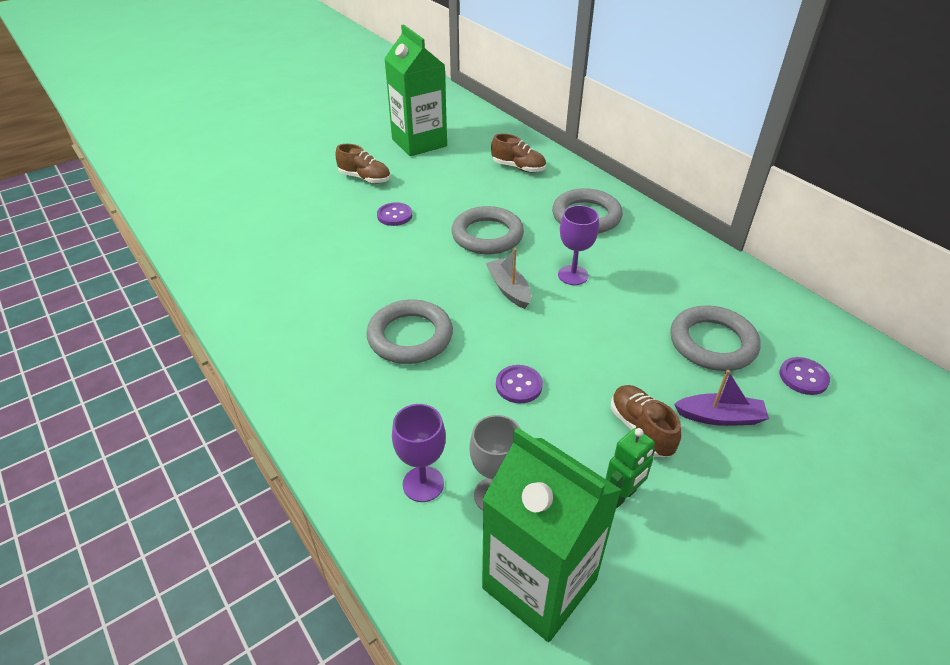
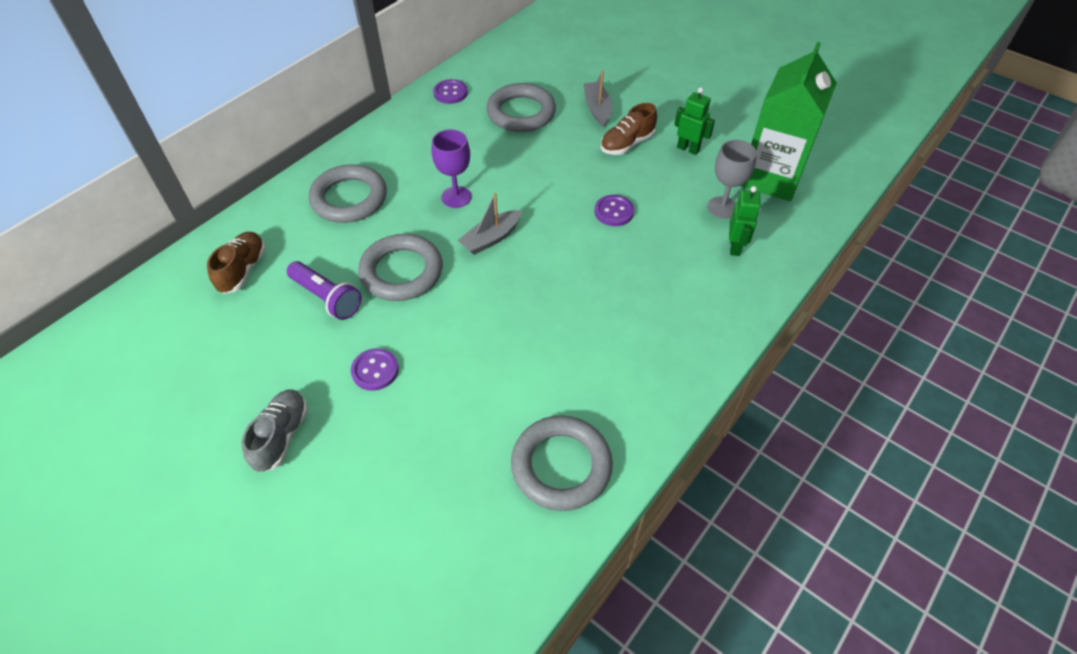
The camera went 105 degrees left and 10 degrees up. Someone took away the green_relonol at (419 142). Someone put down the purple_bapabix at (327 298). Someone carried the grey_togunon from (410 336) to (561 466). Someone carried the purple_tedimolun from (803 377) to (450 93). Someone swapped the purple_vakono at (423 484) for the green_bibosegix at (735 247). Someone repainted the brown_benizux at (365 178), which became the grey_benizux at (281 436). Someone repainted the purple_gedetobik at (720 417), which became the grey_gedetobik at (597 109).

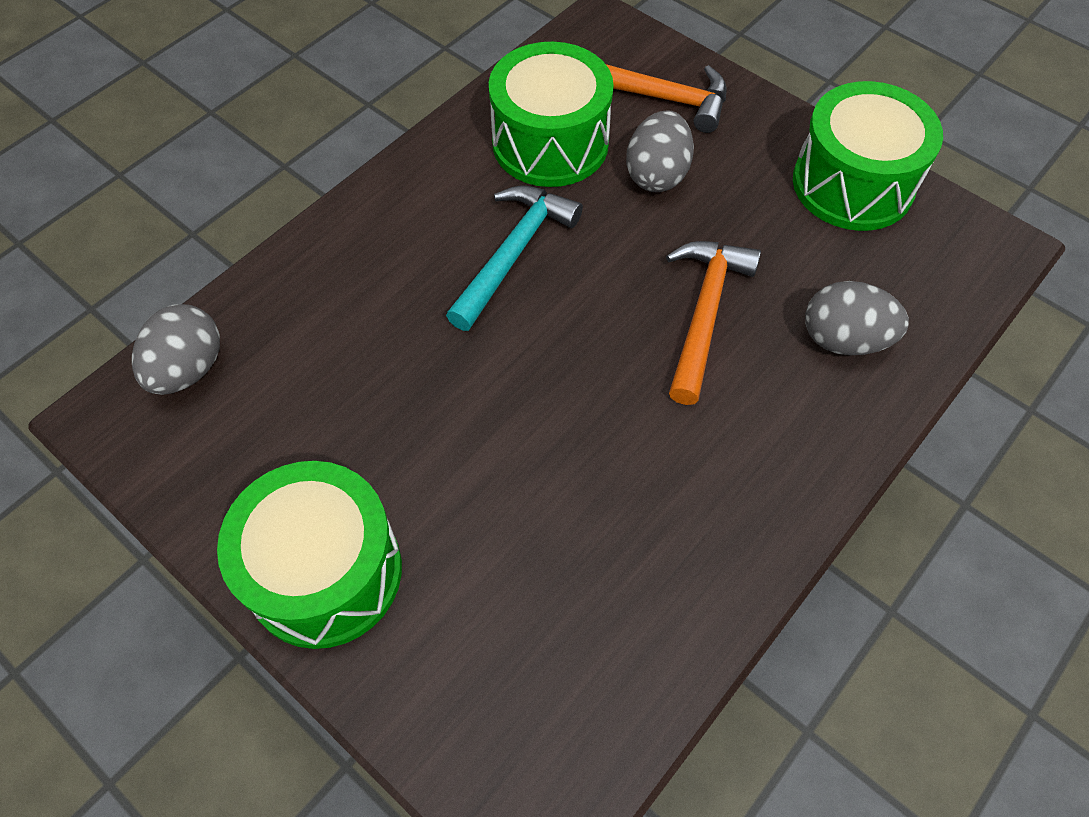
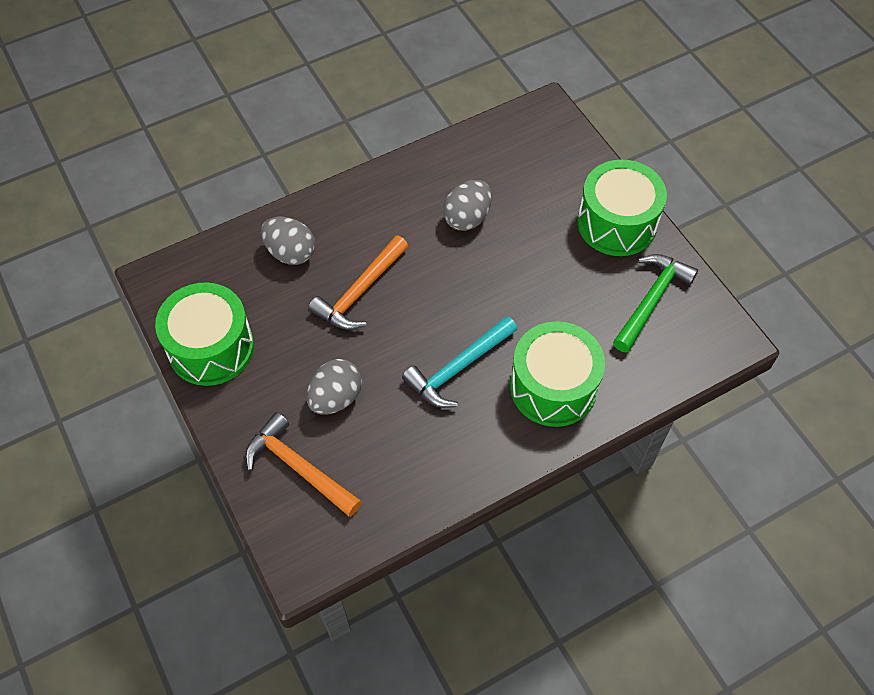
The camera went 160 degrees left and 0 degrees up. Someone put down the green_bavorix at (651 300). Someone carried the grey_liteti from (188 369) to (467 218). Someone carried the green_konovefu from (550 143) to (553 387).

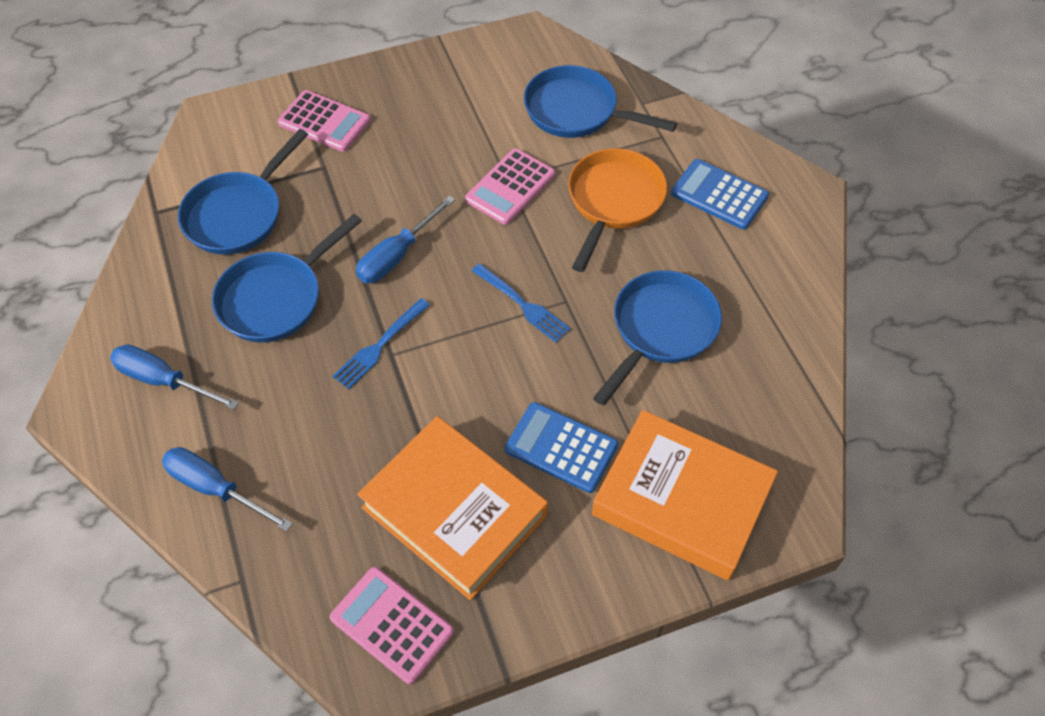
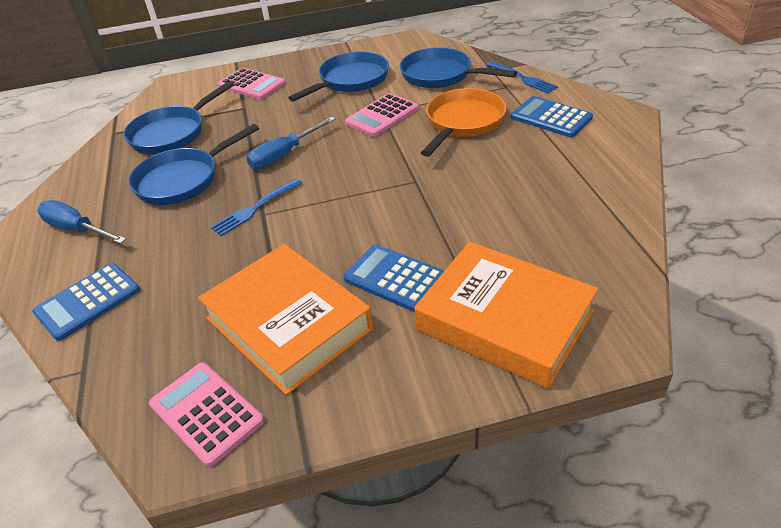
The camera went 10 degrees right and 15 degrees down. Someone carried the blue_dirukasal from (523 305) to (522 78). Someone carried the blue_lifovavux from (661 329) to (351 80). Someone swapped the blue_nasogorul at (216 489) for the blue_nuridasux at (88 301).

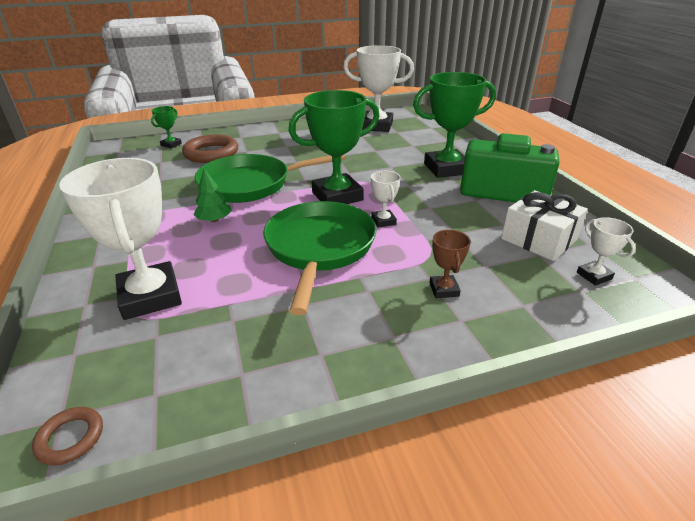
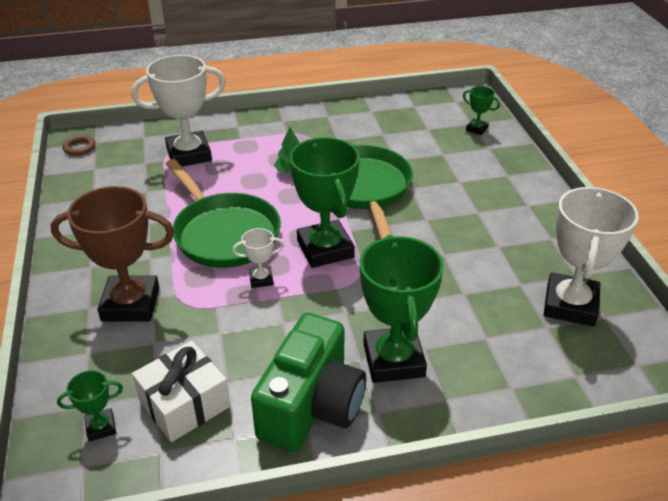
The camera went 95 degrees right and 5 degrees up. Someone took away the brown_togunon at (211 153). Someone repainted the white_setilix at (594 276), which became the green_setilix at (101 427). Someone rotated the green_lifovavux at (319 248) by 45 degrees clockwise. Someone scaled the brown_setilix at (444 289) by 2.16.

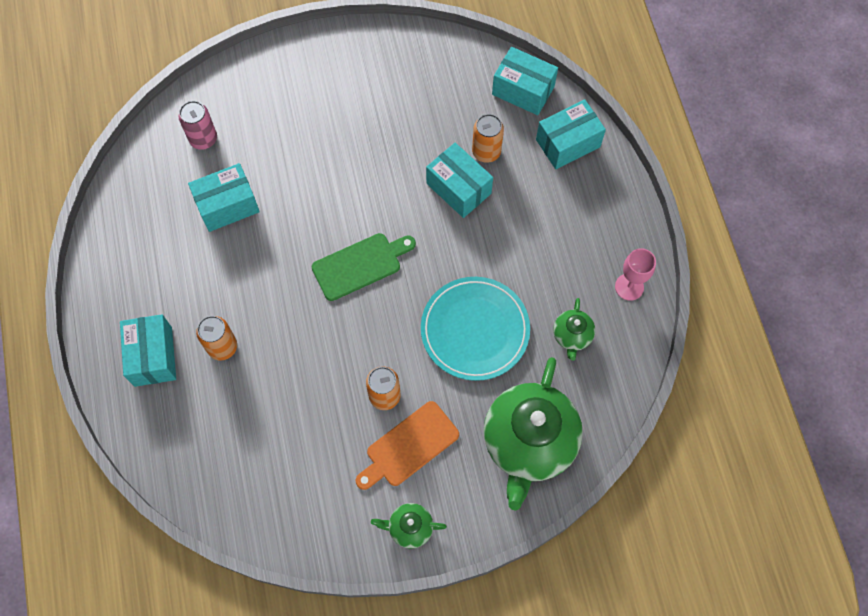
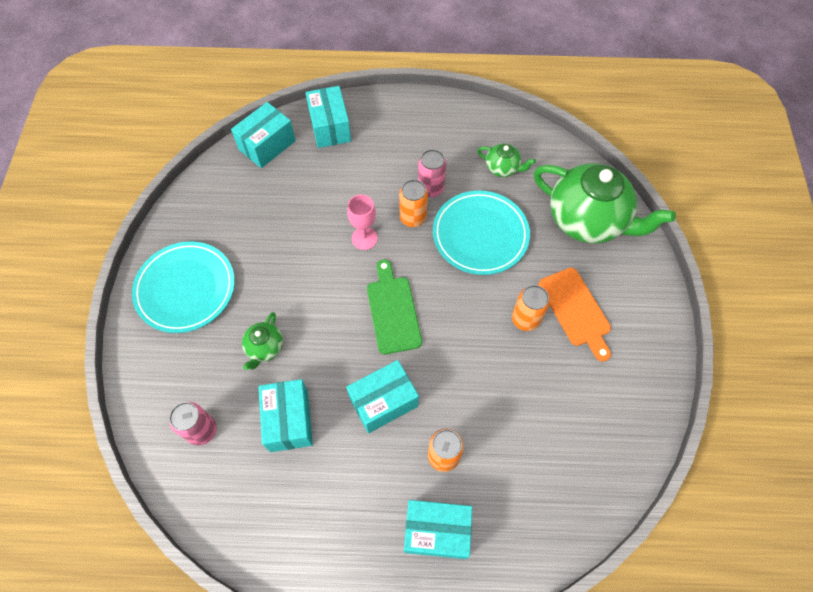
The camera went 75 degrees left and 5 degrees down. Someone put down the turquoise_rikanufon at (185 288). Someone put down the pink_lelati at (430 188). Someone carried the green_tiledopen from (409 528) to (265 348). Someone carried the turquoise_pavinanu from (458 188) to (383 402). Someone carried the orange_lelati from (486 152) to (413 217). Someone carried the pink_vakono from (629 287) to (364 238).

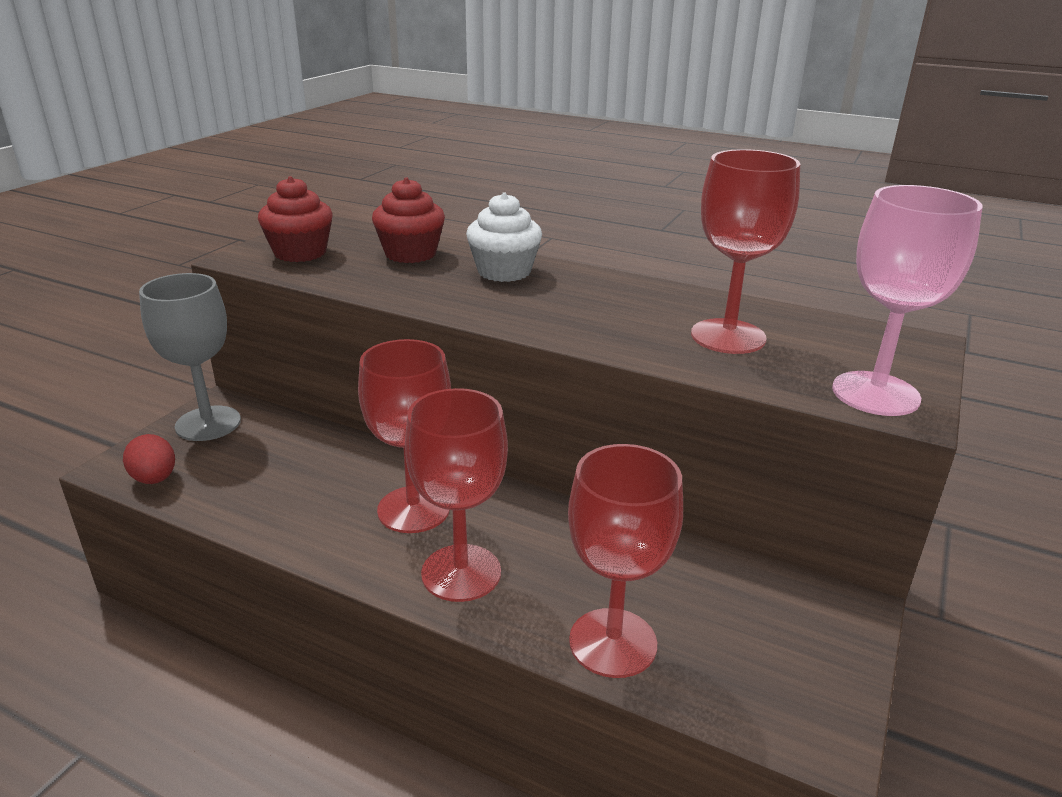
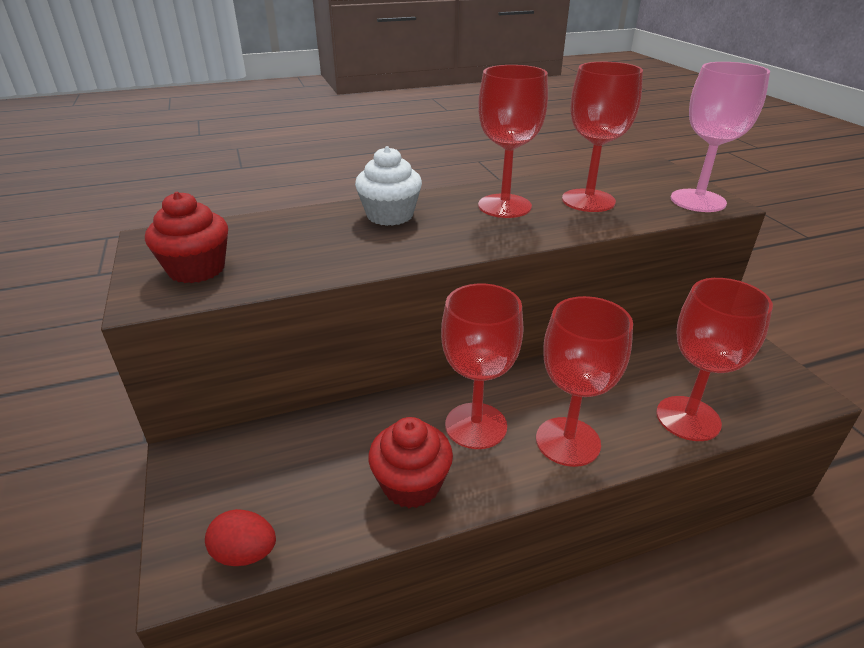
The camera went 45 degrees left and 5 degrees up. Someone took away the grey_vakono at (208 423). Someone put down the red_vakono at (504 206). Someone carried the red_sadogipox from (410 254) to (411 484).

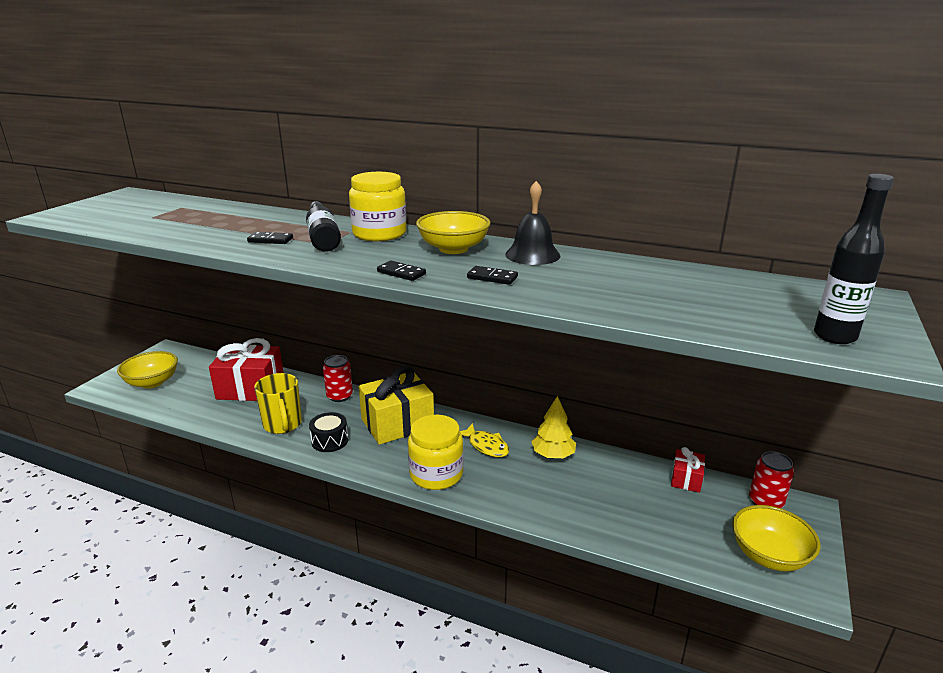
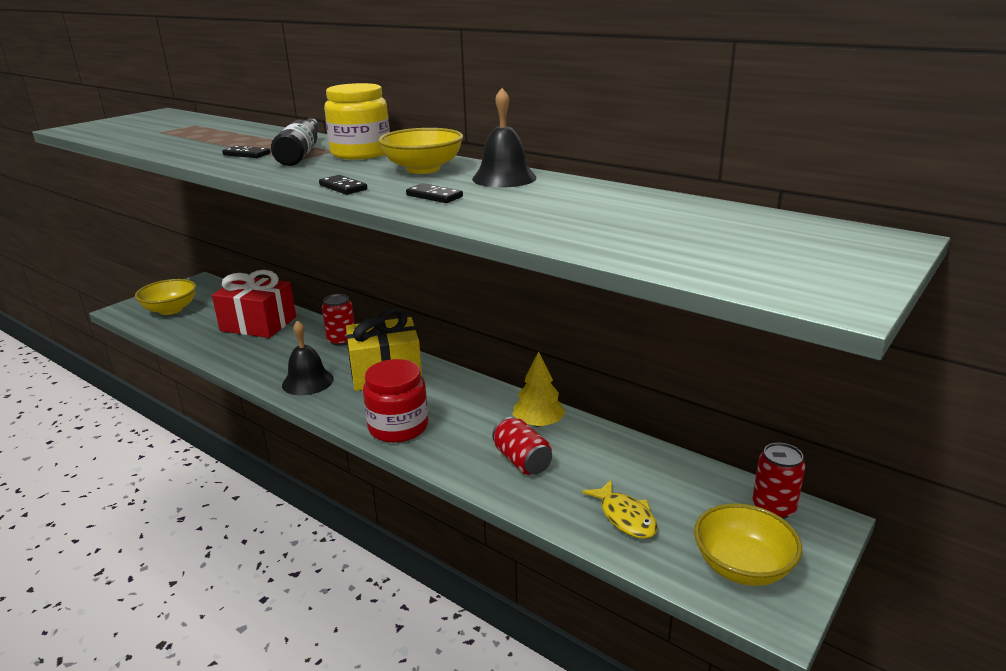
The camera went 15 degrees right and 0 degrees up. Someone took away the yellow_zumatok at (282 425). Someone took away the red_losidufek at (686 479). Someone took away the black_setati at (834 336). Someone put down the red_lelati at (522 461). Someone carried the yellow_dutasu from (486 446) to (625 517). Someone swapped the black_konovefu at (330 441) for the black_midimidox at (307 381). Someone repainted the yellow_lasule at (436 474), which became the red_lasule at (398 427).

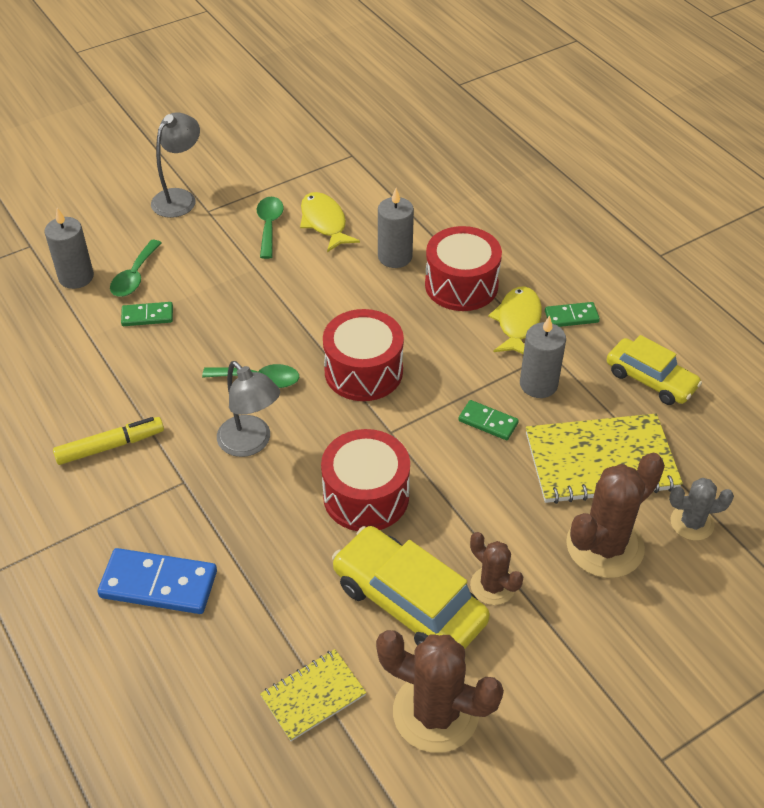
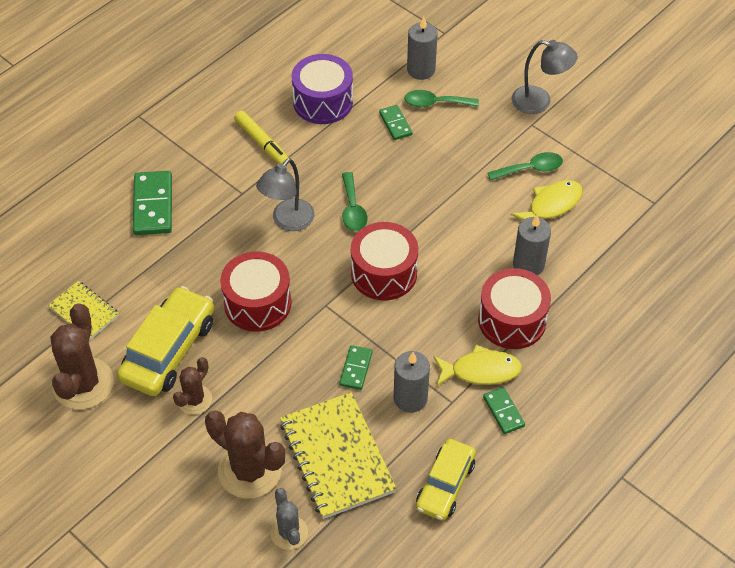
The camera went 75 degrees right and 5 degrees up. Someone put down the purple_konovefu at (323 102). Someone repainted the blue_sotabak at (158 584), which became the green_sotabak at (153 205).

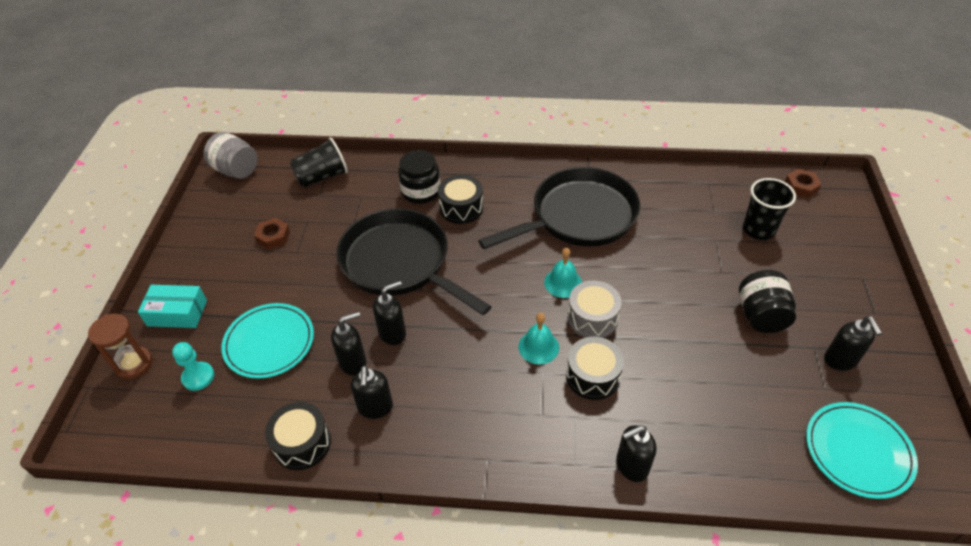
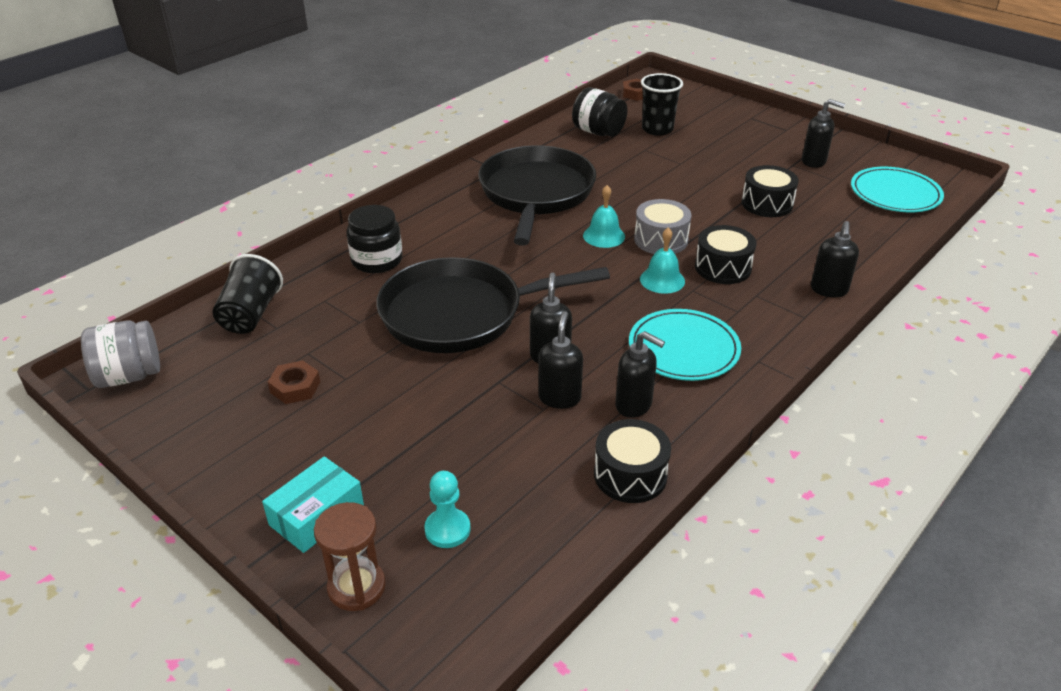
The camera went 55 degrees left and 10 degrees down. Someone carried the turquoise_rikanufon from (269 342) to (683 349). Someone carried the black_konovefu from (461 208) to (767 204). Someone carried the black_lasule from (761 315) to (598 132).

